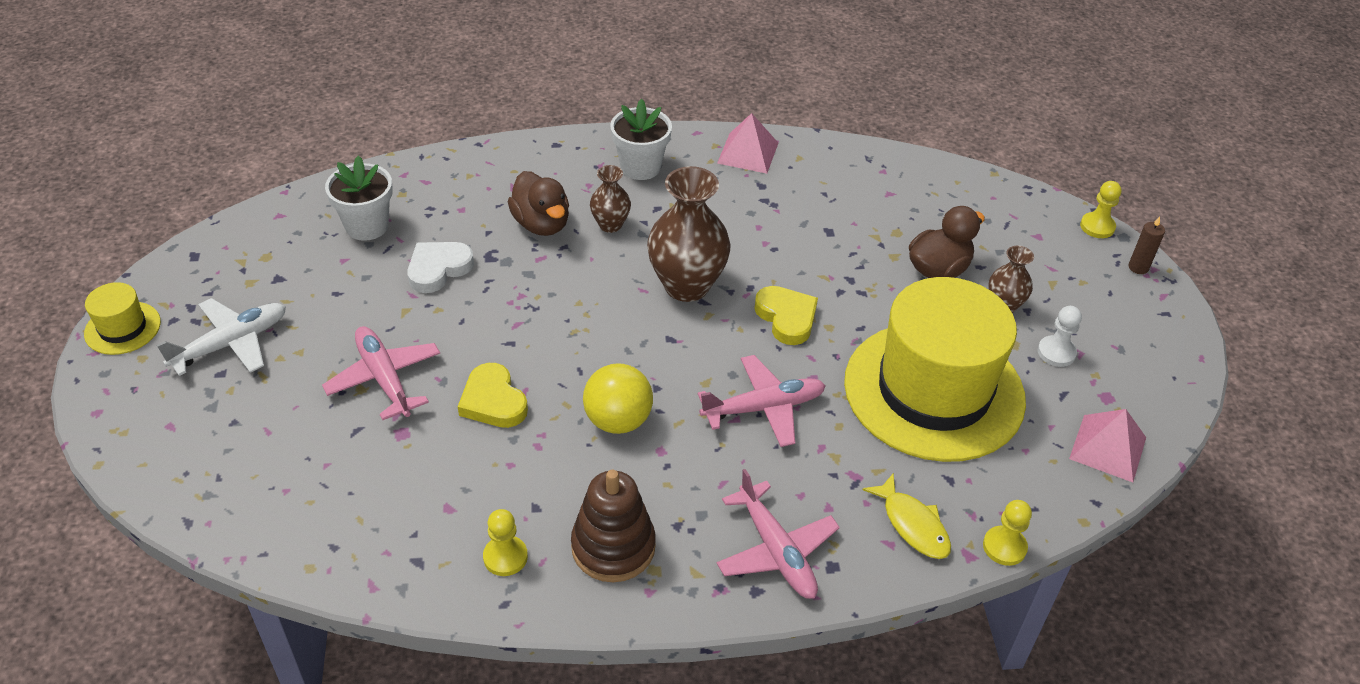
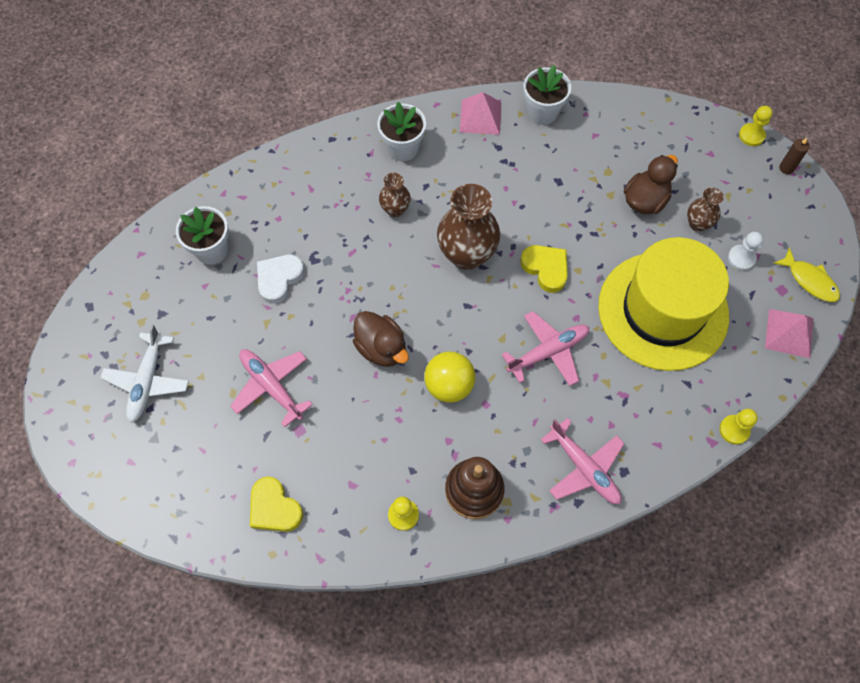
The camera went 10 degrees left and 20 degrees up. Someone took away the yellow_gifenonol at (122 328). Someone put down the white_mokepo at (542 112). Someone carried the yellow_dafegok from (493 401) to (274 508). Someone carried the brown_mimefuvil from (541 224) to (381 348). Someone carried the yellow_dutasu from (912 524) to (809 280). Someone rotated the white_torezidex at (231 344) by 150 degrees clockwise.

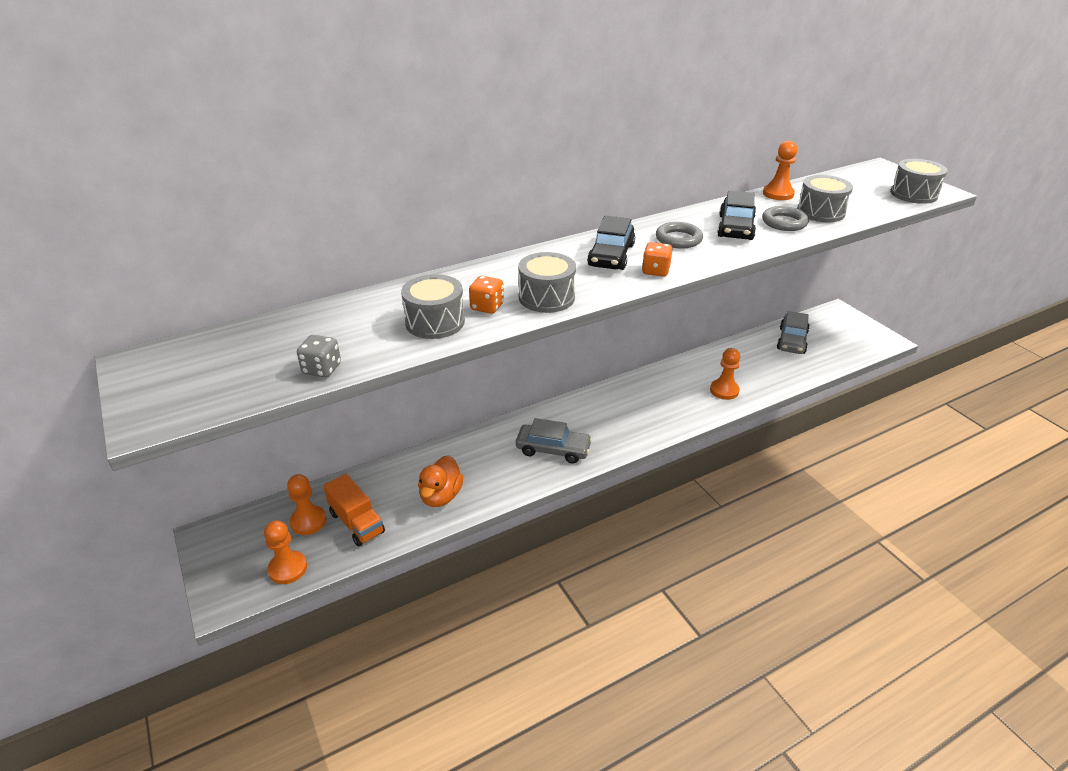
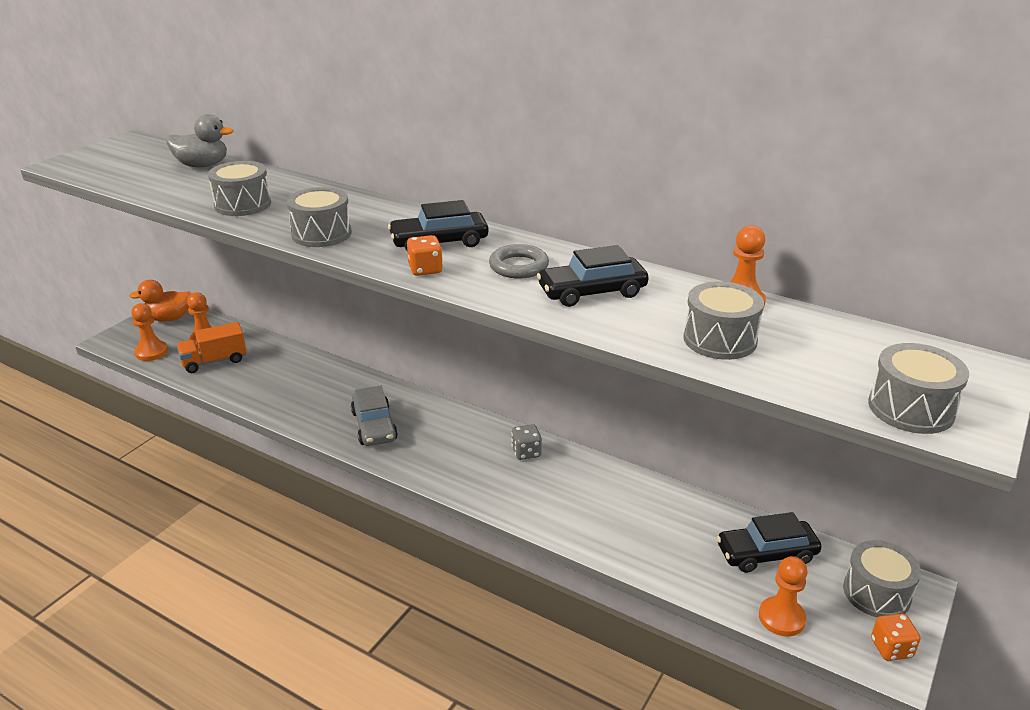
The camera went 60 degrees right and 5 degrees down. Someone took away the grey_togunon at (784 222). Someone put down the grey_mimefuvil at (202 165). Someone put down the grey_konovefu at (876 593). Someone carried the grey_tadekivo from (322 369) to (526 452). Someone carried the orange_mimefuvil from (441 496) to (169 318). Someone carried the orange_tadekivo from (487 307) to (891 648). Someone carried the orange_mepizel from (724 390) to (781 618). Someone repainted the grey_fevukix at (792 340), which became the black_fevukix at (766 553). Someone rotated the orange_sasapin at (356 523) by 45 degrees clockwise.

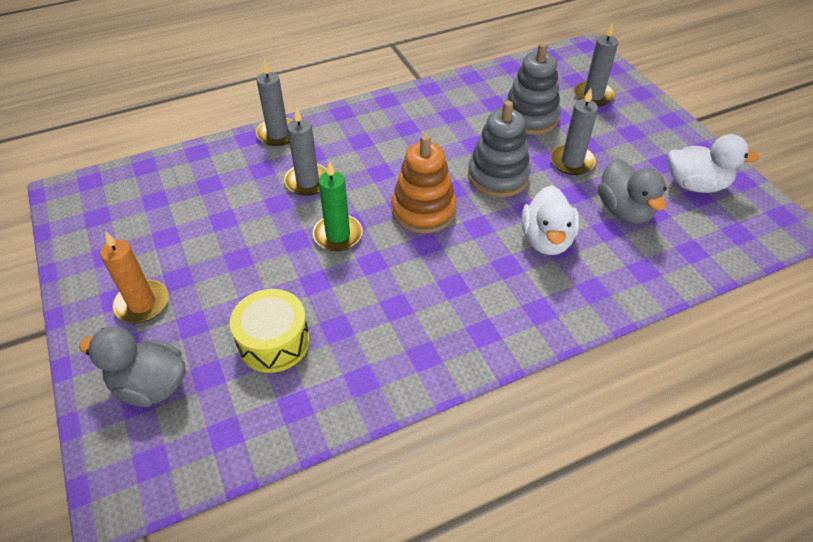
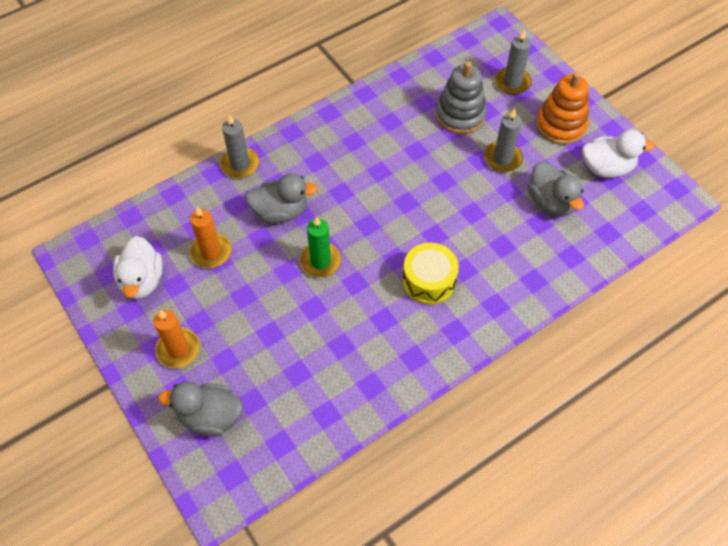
The camera went 10 degrees left and 10 degrees up. Someone took away the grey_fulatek at (498 176). Someone put down the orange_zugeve at (211 252). Someone carried the yellow_konovefu from (274 342) to (429 281). Someone carried the orange_fulatek from (423 211) to (560 125). Someone carried the white_mimefuvil from (546 240) to (142 280). Someone swapped the grey_zugeve at (307 181) for the grey_mimefuvil at (280 212).

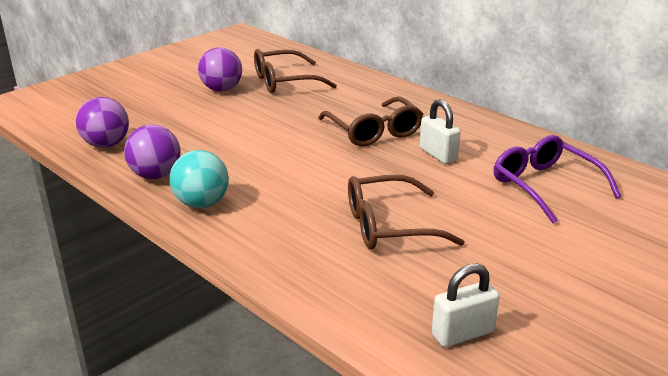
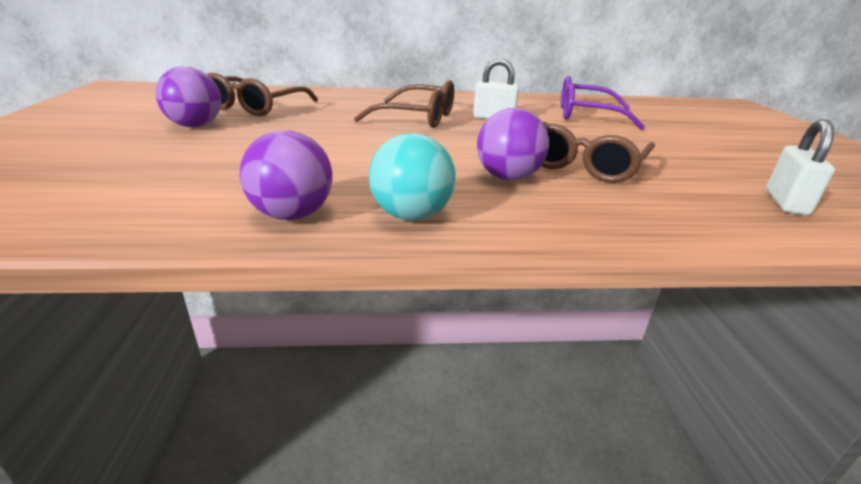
The camera went 50 degrees left and 0 degrees up. Someone carried the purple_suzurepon from (106 144) to (507 177).

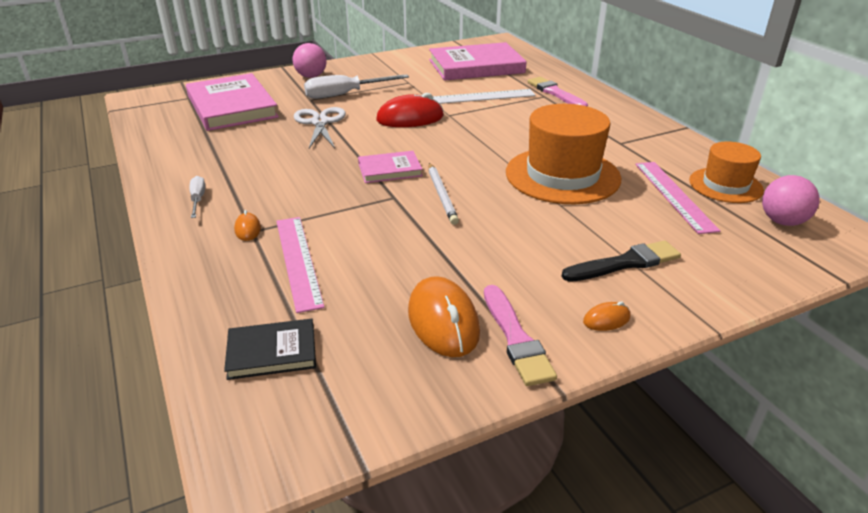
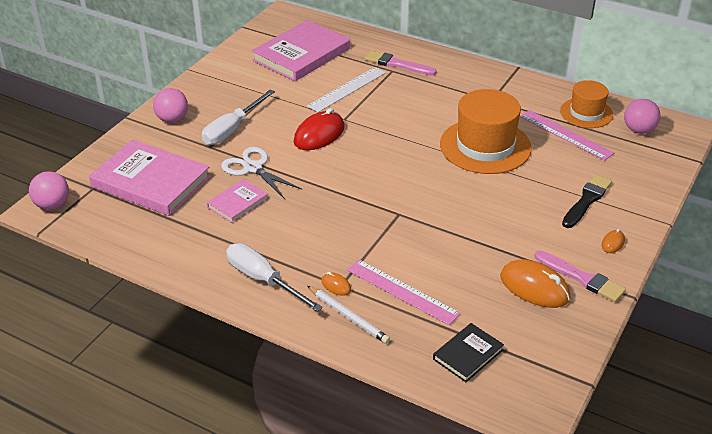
The camera went 35 degrees left and 5 degrees up. Someone put down the pink_suzurepon at (52 205). Someone carried the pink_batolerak from (390 170) to (237 203). Someone carried the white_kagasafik from (441 195) to (348 316). Someone scaled the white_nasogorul at (198 199) by 1.90.

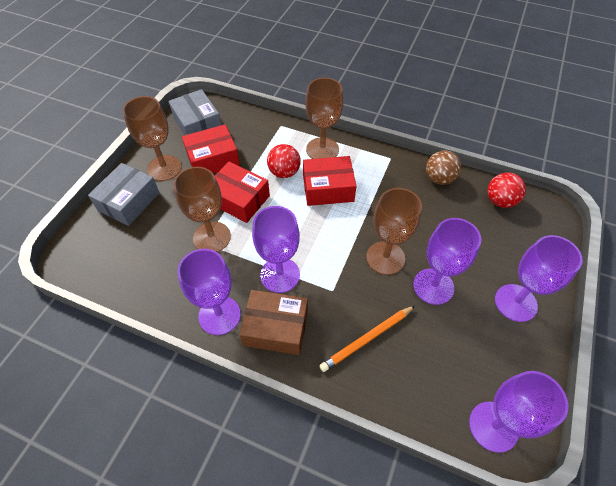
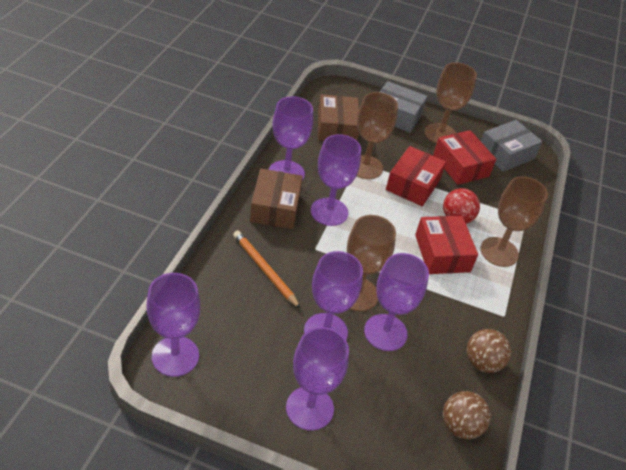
The camera went 80 degrees right and 10 degrees down. Someone put down the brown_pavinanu at (336 128). Someone put down the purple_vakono at (385 332). Someone repainted the red_suzurepon at (500 201), which became the brown_suzurepon at (460 426).

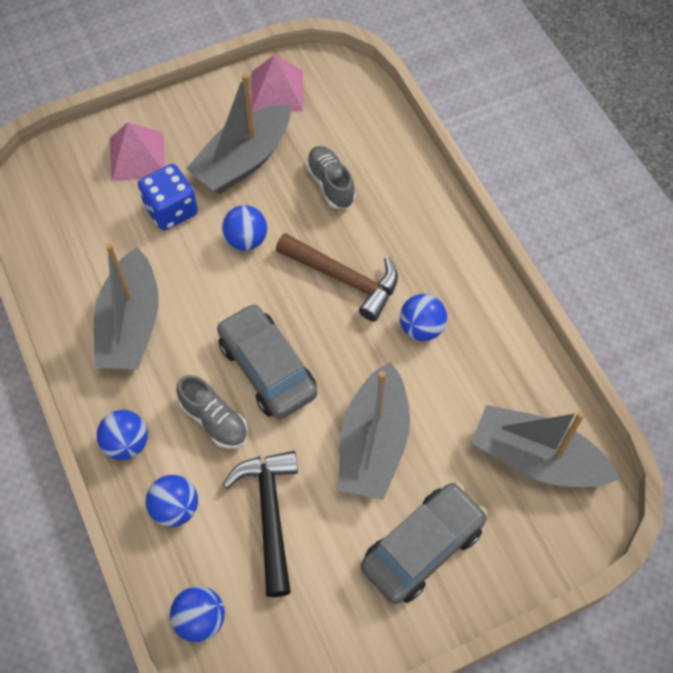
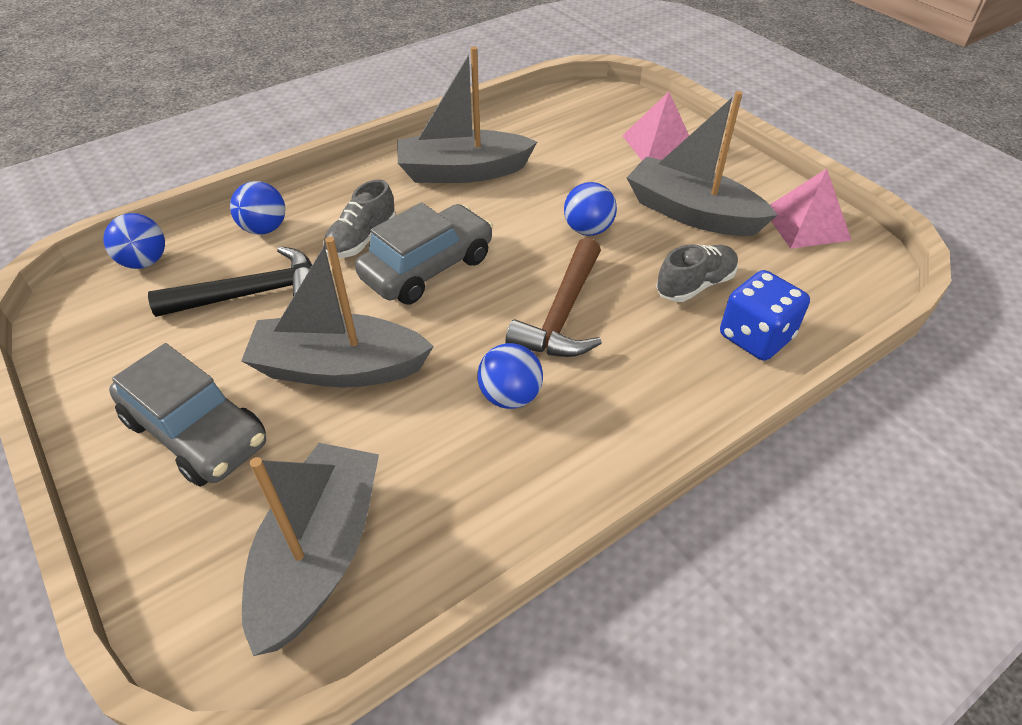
The camera went 80 degrees right and 15 degrees down. Someone took away the blue_suzurepon at (126 443). Someone carried the blue_tadekivo from (171 210) to (755 337).

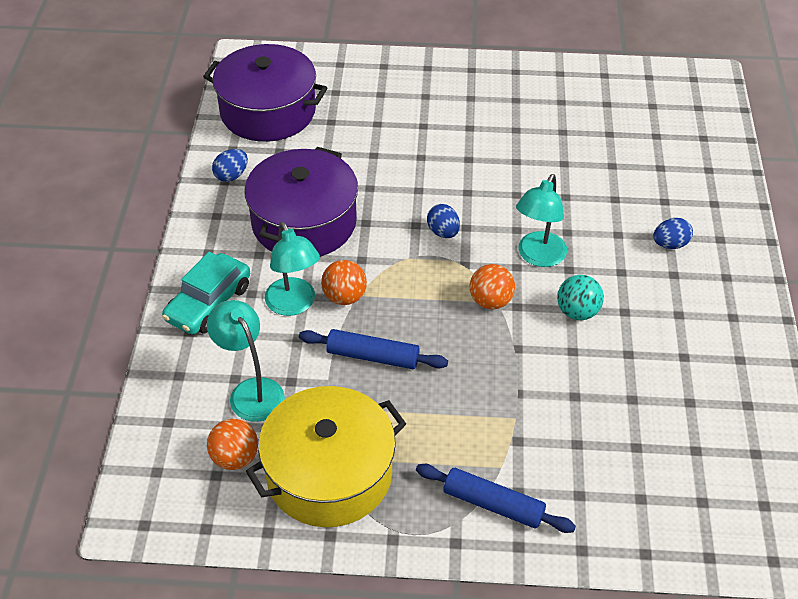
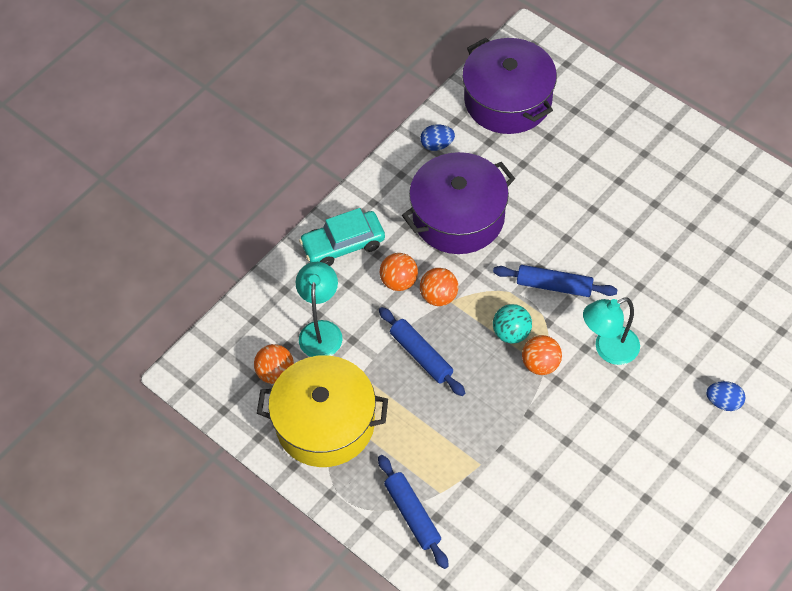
The camera went 40 degrees right and 10 degrees up. Someone carried the turquoise_suzurepon from (577 312) to (511 333). Someone swapped the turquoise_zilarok at (294 305) for the orange_suzurepon at (399 281). Someone swapped the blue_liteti at (443 232) for the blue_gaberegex at (554 285).

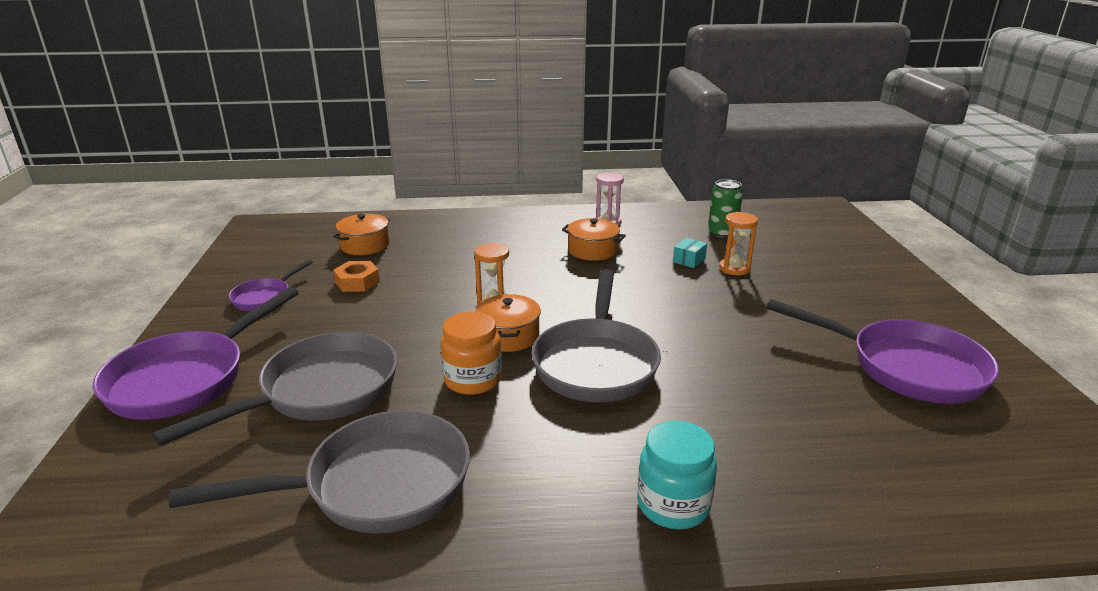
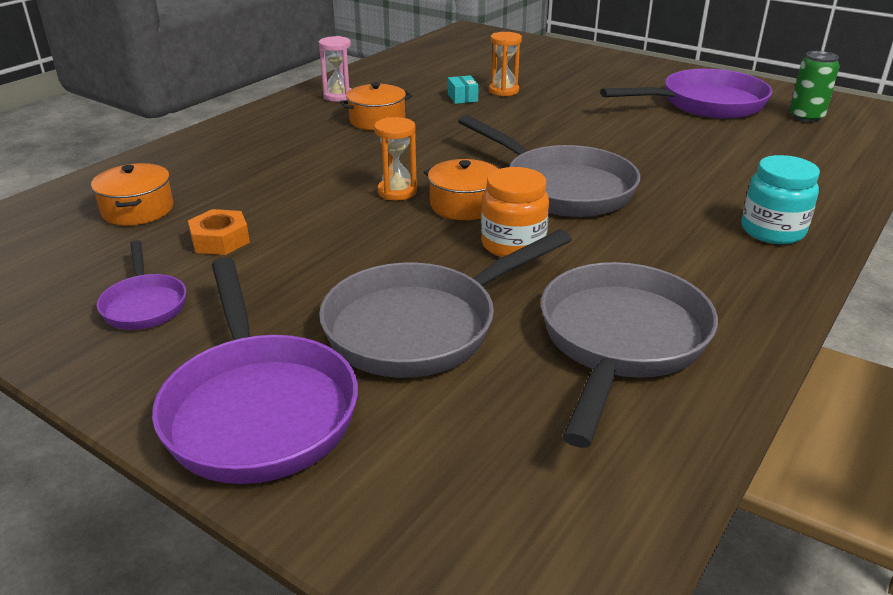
The camera went 50 degrees left and 5 degrees up. Someone carried the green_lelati from (722 233) to (806 117). Someone rotated the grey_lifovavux at (320 392) by 120 degrees counterclockwise.

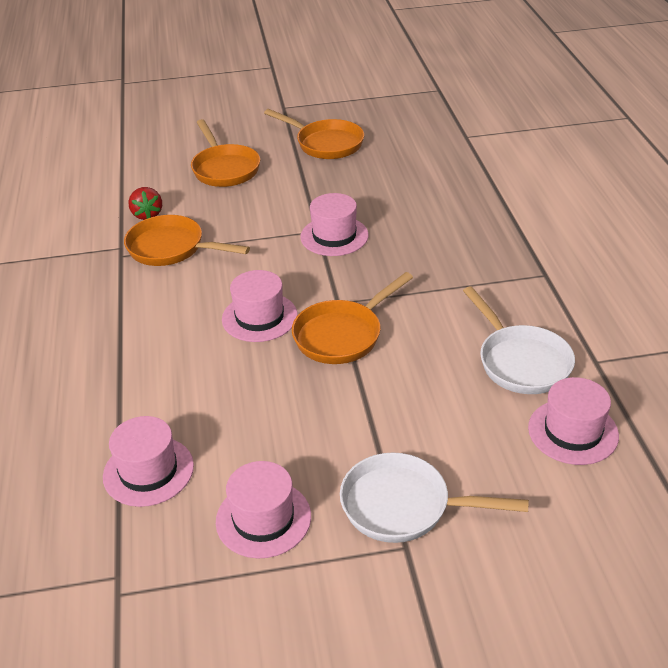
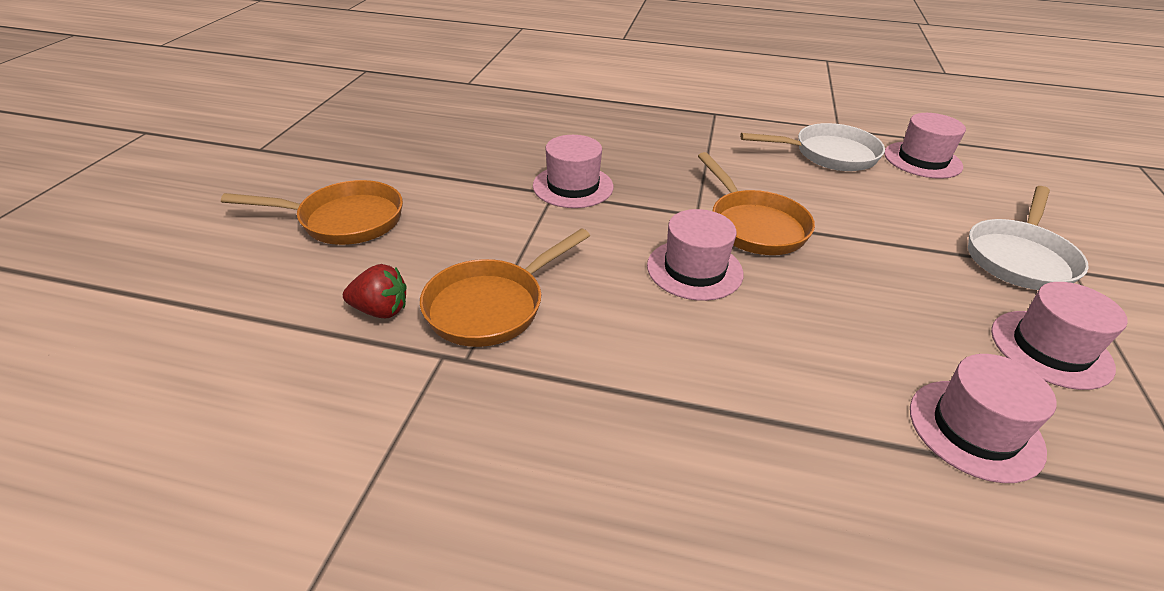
The camera went 70 degrees left and 0 degrees up. Someone took away the orange_lifovavux at (326 144).

